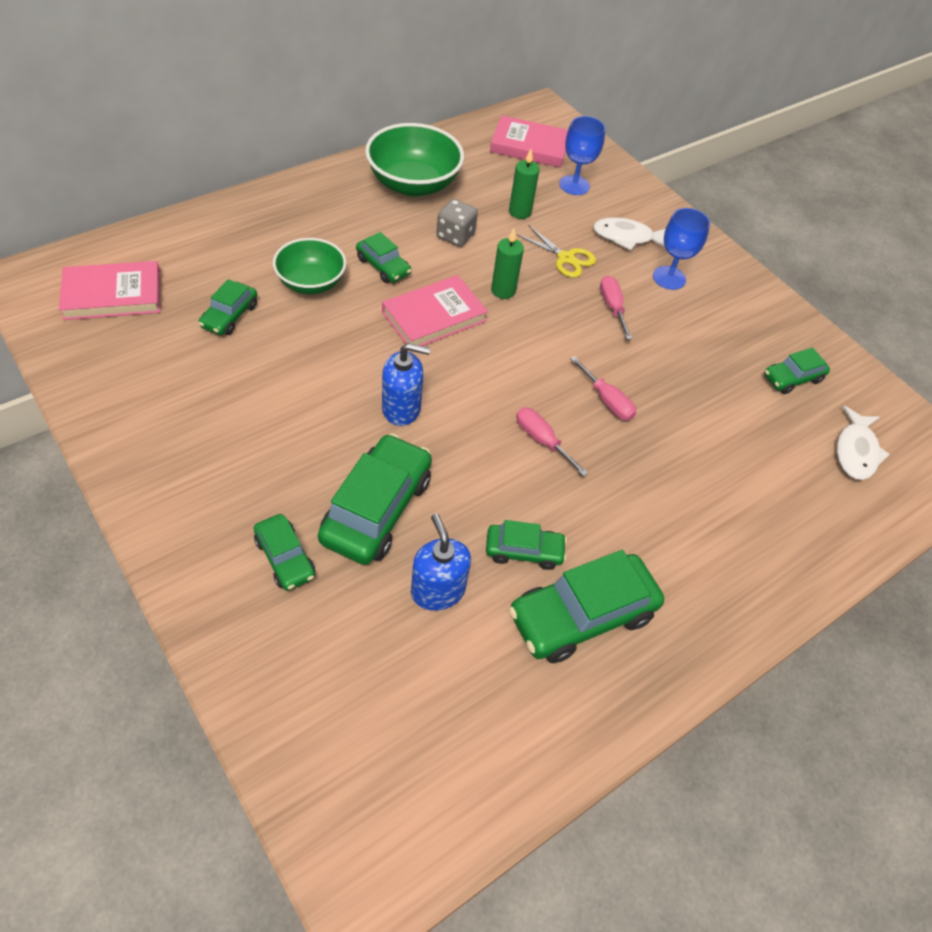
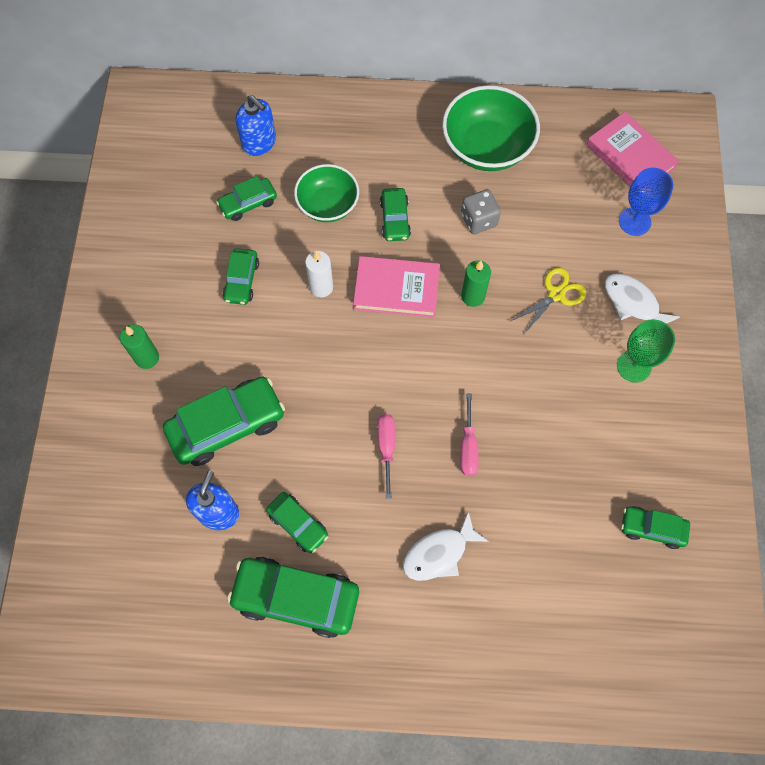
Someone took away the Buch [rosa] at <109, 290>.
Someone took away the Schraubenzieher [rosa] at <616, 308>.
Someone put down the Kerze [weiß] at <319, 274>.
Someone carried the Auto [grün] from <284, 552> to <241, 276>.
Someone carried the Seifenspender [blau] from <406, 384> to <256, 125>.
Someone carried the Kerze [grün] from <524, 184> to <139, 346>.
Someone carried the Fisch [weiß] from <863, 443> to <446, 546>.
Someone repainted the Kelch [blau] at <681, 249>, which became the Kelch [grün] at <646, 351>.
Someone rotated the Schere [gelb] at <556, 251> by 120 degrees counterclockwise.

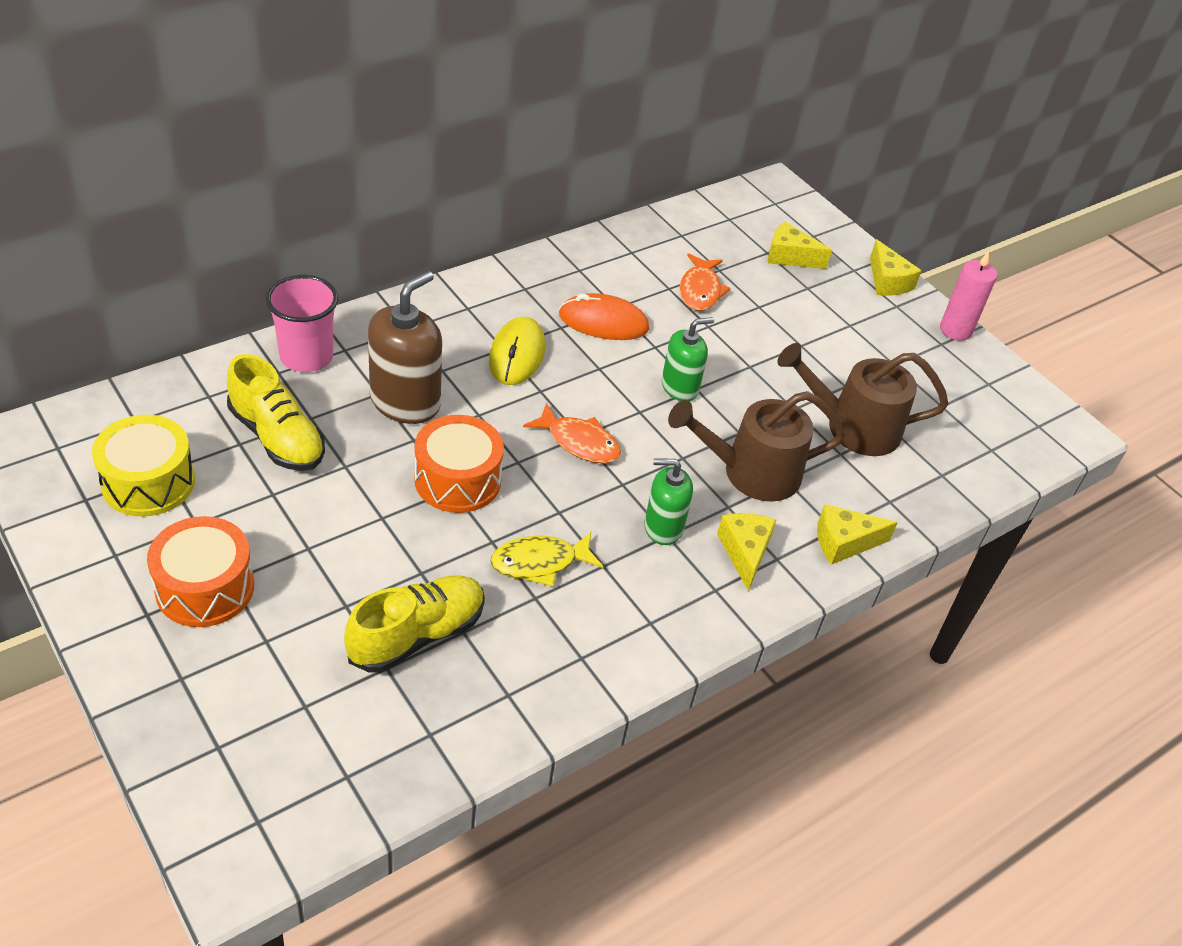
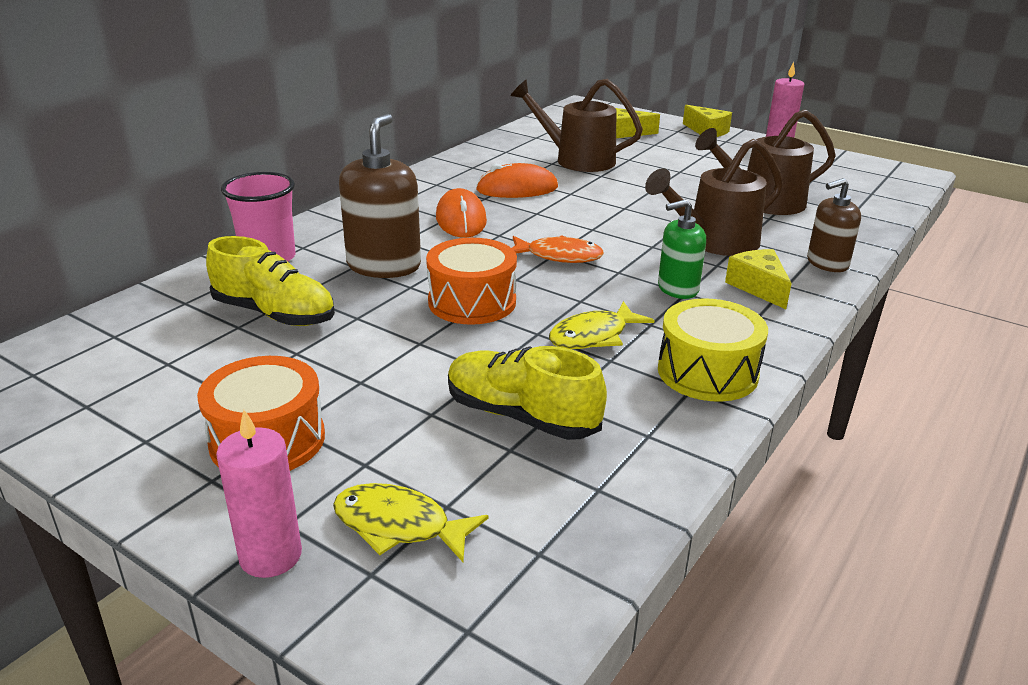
Someone took away the Seifenspender [grün] at <688, 359>.
Someone put down the Kerze [rosa] at <259, 494>.
Someone put down the Fisch [gelb] at <411, 522>.
Someone carried the Trommel [gelb] from <143, 466> to <713, 350>.
Someone swapped the Fisch [orange] at <705, 282> for the Gießkanne [braun] at <576, 125>.
Someone swapped the Käse [gelb] at <857, 534> for the Seifenspender [braun] at <834, 225>.
Someone repainted the Computermaus [gelb] at <517, 351>, which became the Computermaus [orange] at <461, 213>.
Someone rotated the Schuh [gelb] at <414, 624> by 90 degrees counterclockwise.

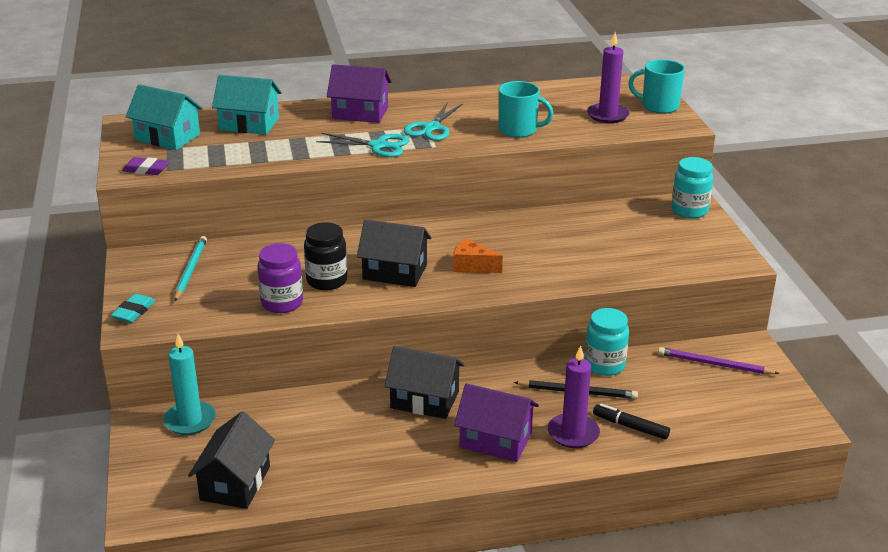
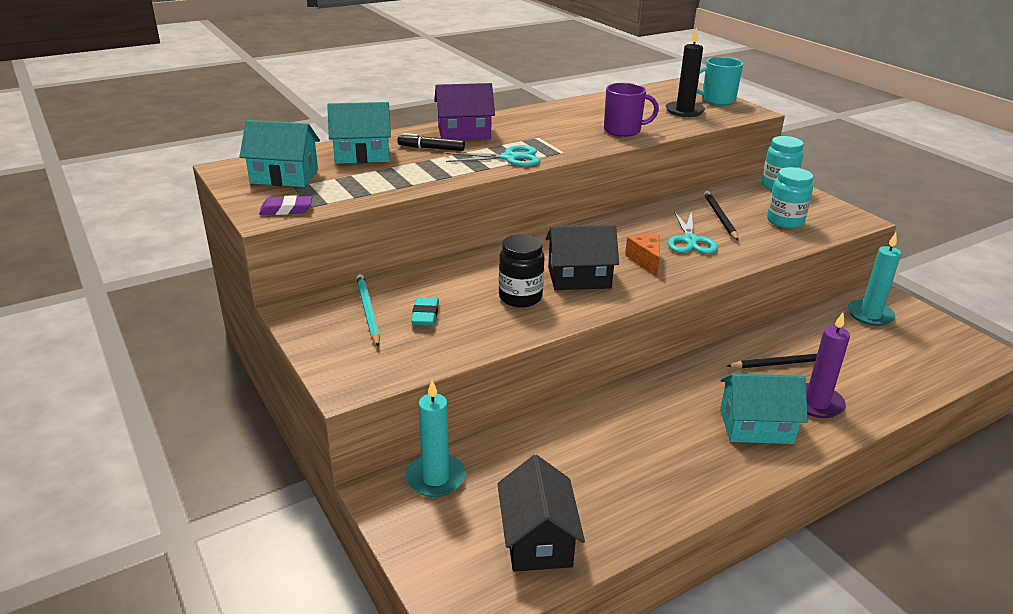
Someone took away the Einmachglas [lila] at <280, 278>.
Someone took away the Haus [schwarz] at <424, 382>.
Someone put down the Bleistift [schwarz] at <721, 216>.
Someone carried the Radiergummi [türkis] from <133, 308> to <425, 311>.
Someone carried the Schere [türkis] from <433, 122> to <693, 232>.
Someone carried the Einmachglas [türkis] from <607, 342> to <790, 198>.
Someone carried the Filzstift [schwarz] from <631, 421> to <431, 142>.
Someone swapped the Bleistift [lila] at <719, 360> for the Kerze [türkis] at <874, 279>.
Someone repainted the Haus [lila] at <496, 422>, which became the Haus [türkis] at <764, 408>.
Someone repainted the Tasse [türkis] at <526, 109>, which became the Tasse [lila] at <631, 110>.
Someone repainted the Kerze [lila] at <608, 77>, which became the Kerze [schwarz] at <685, 72>.
Someone rotated the Käse [orange] at <478, 255> by 75 degrees clockwise.

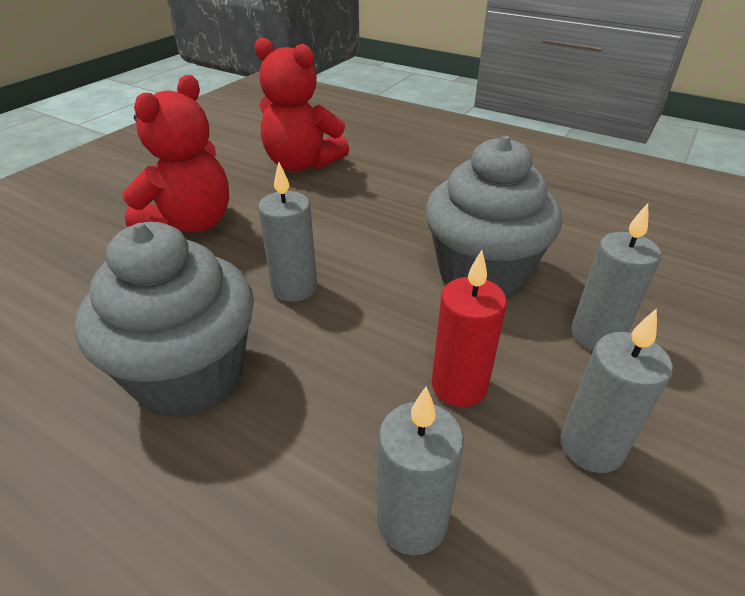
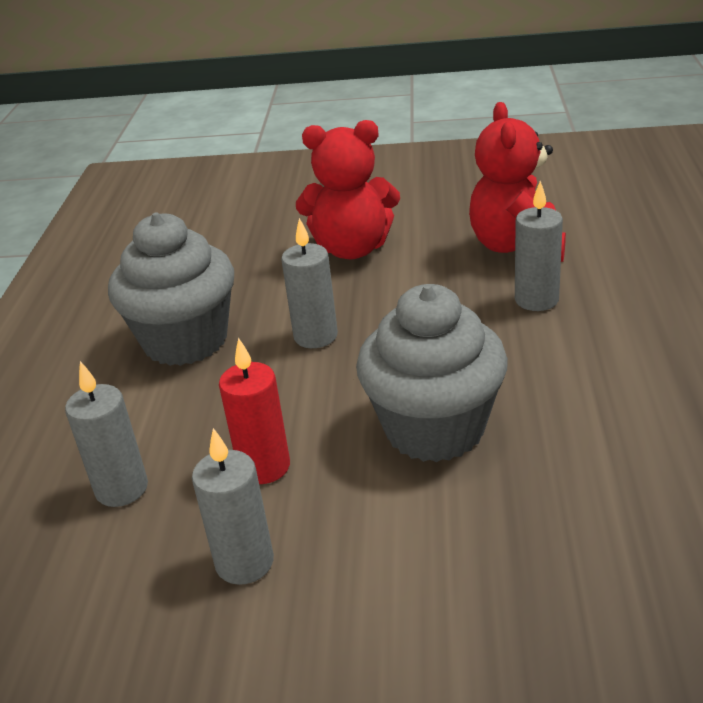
Someone carried the Kerze [grau] from <616, 276> to <539, 246>.

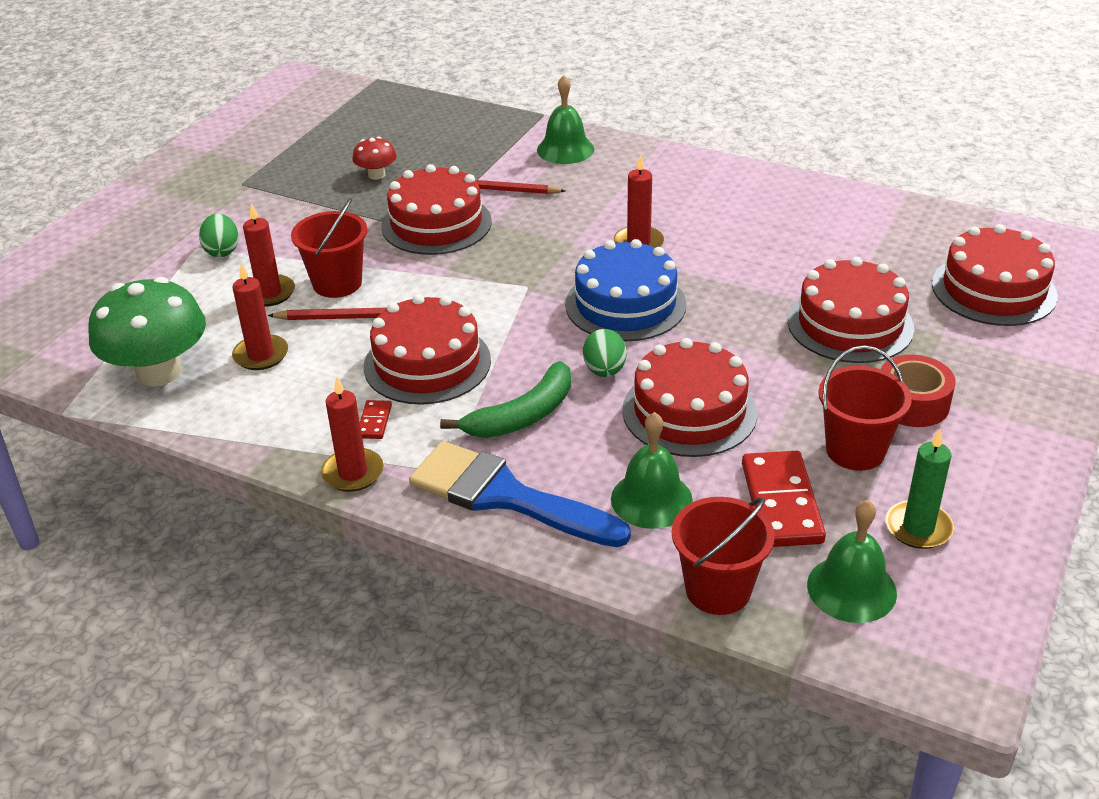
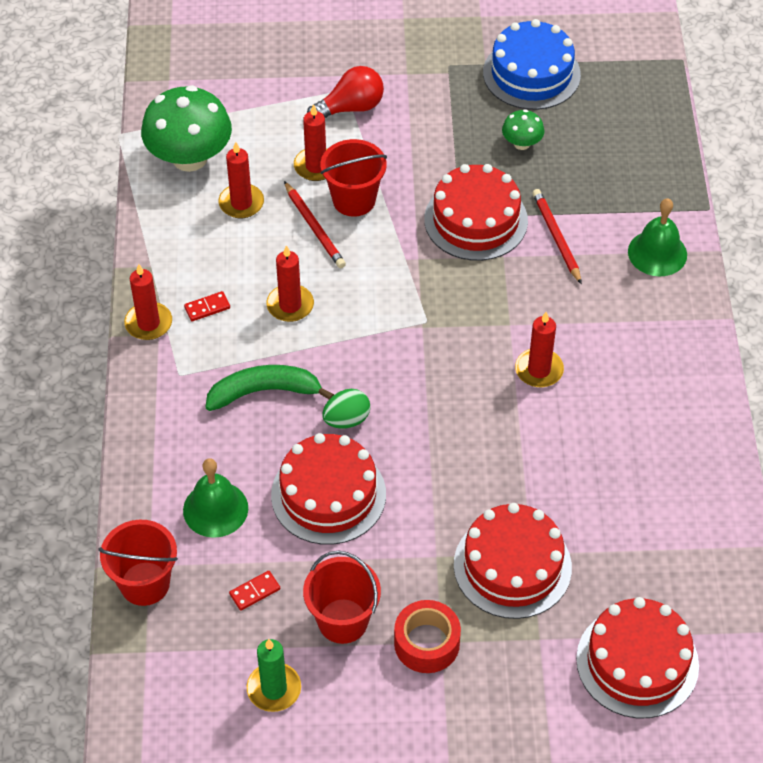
Someone took away the Pinsel [blau] at <520, 494>.
Someone took away the Glocke [grün] at <852, 561>.
Someone carried the Kuchen [blau] from <626, 290> to <532, 64>.
Someone swapped the Ei [grün] at <219, 235> for the Glühbirne [rot] at <345, 92>.
Someone swapped the Kuchen [rot] at <427, 349> for the Kerze [rot] at <290, 283>.
Someone repainted the Pilz [rot] at <374, 158>, which became the Pilz [grün] at <523, 129>.
Someone rotated the Banane [grün] at <505, 399> by 150 degrees clockwise.
Someone scaled the Dominostein [rot] at <784, 499> by 0.47.

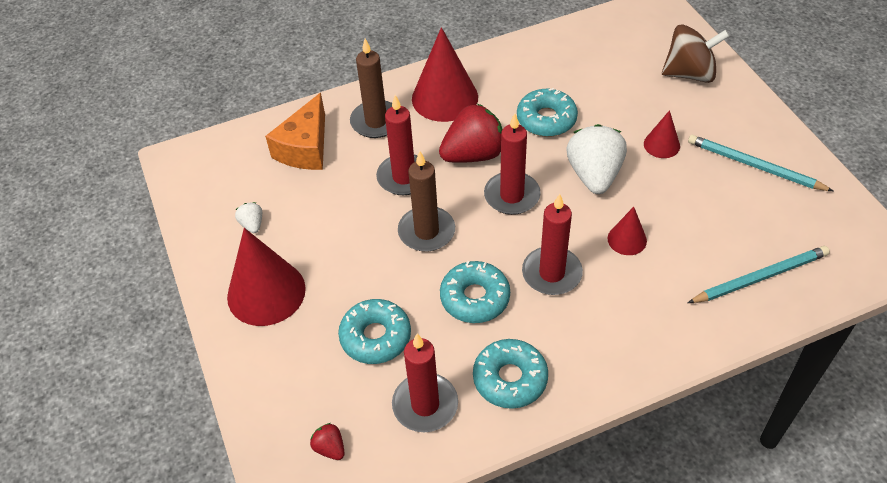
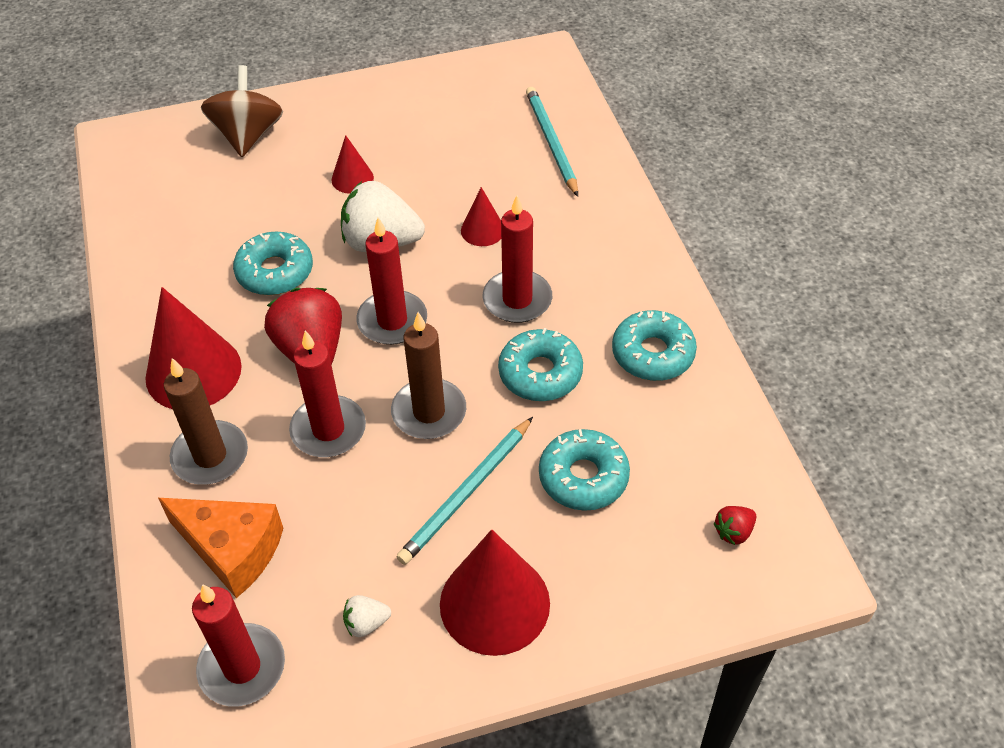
Someone carried the Kerze [rot] from <425, 383> to <238, 645>.
Someone carried the Bleistift [türkis] from <760, 163> to <464, 491>.

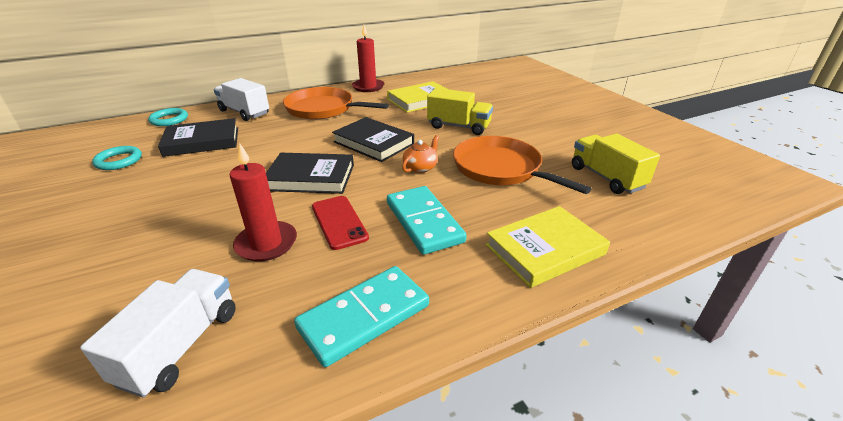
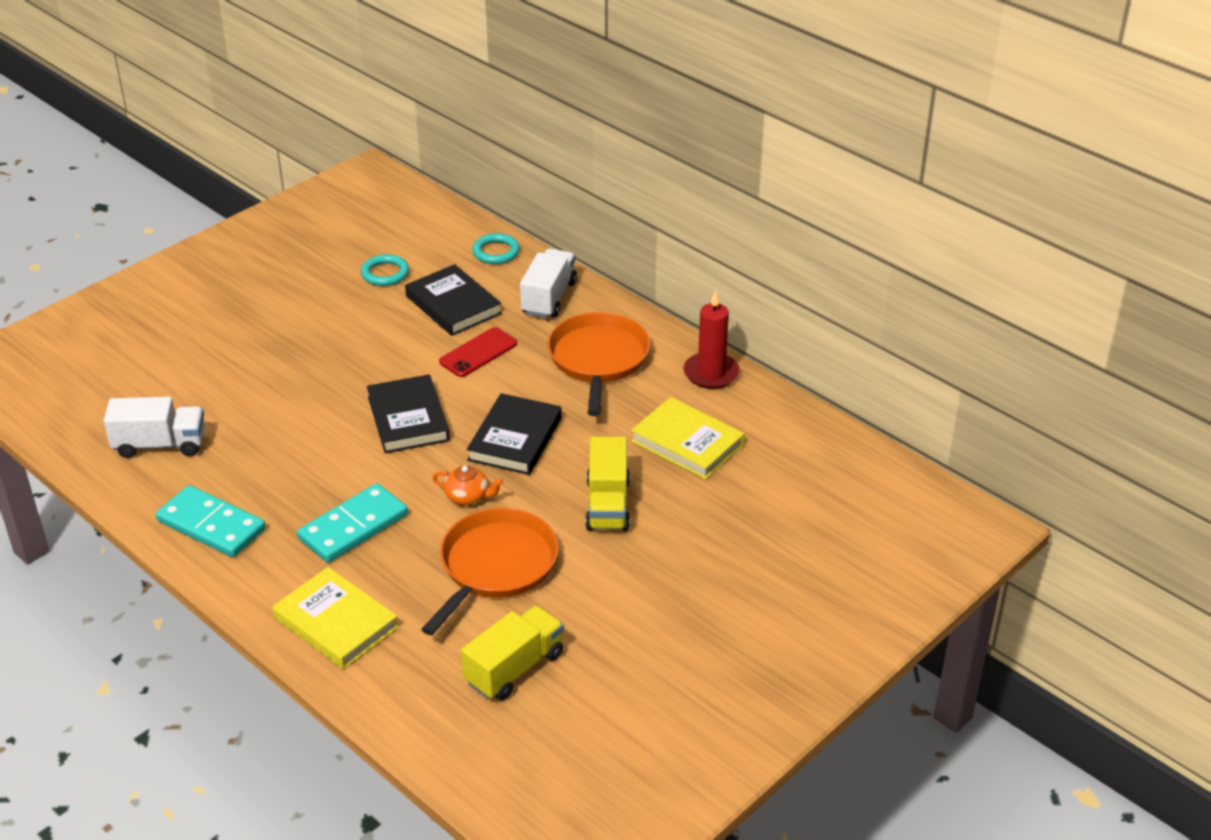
Someone took away the Kerze [rot] at <263, 202>.
Someone carried the Handy [rot] from <340, 223> to <478, 352>.

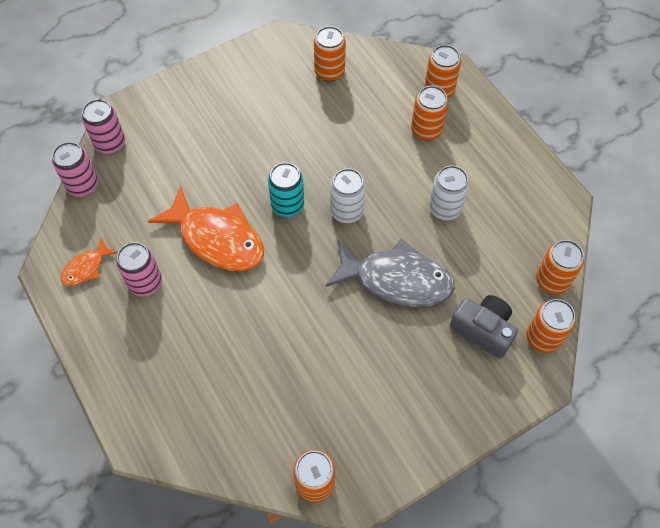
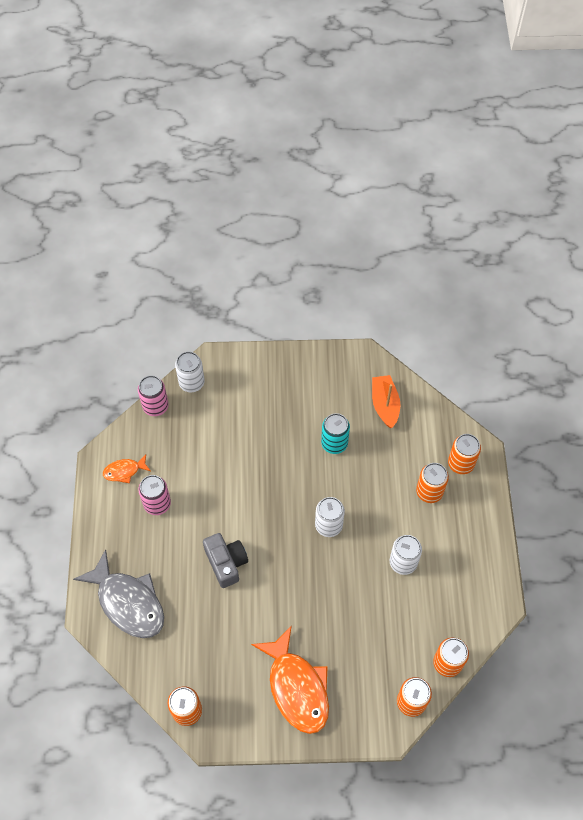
Someone carried the Fisch [orange] from <206, 228> to <290, 679>.
Someone carried the Dose [türkis] from <286, 189> to <335, 433>.
Someone carried the Fisch [grau] from <390, 273> to <118, 593>.
Someone carried the Kamera [grau] from <484, 327> to <225, 560>.
Someone swapped the Dose [orange] at <330, 54> for the Boot [orange] at <386, 401>.
Someone repainted the Dose [rosa] at <103, 126>, which became the Dose [weiß] at <190, 372>.

